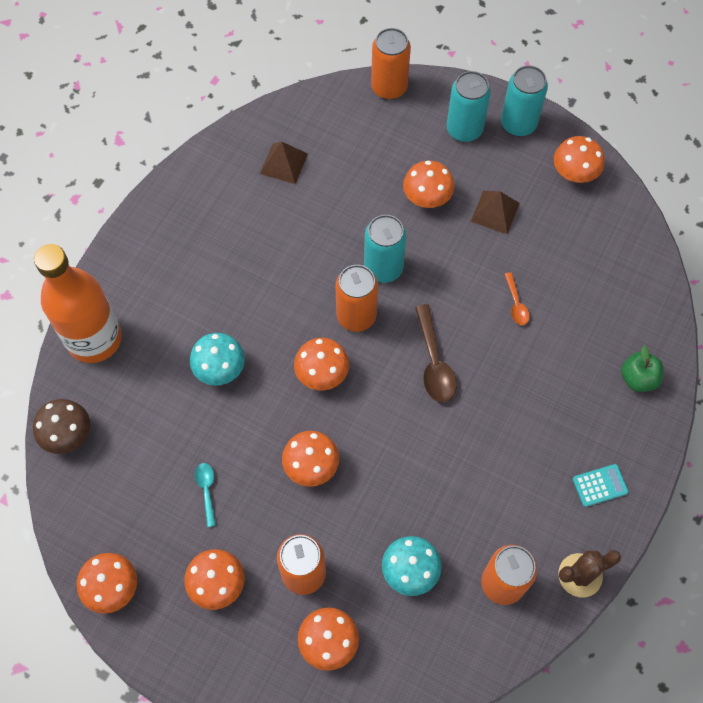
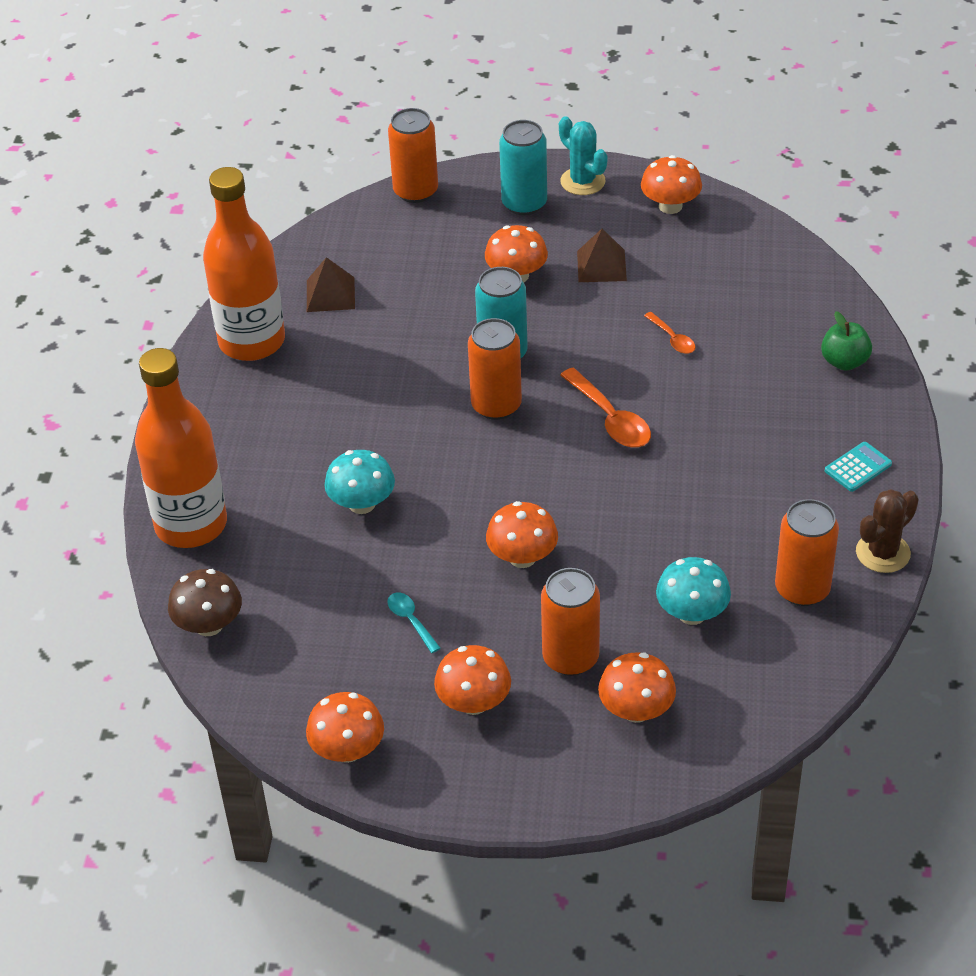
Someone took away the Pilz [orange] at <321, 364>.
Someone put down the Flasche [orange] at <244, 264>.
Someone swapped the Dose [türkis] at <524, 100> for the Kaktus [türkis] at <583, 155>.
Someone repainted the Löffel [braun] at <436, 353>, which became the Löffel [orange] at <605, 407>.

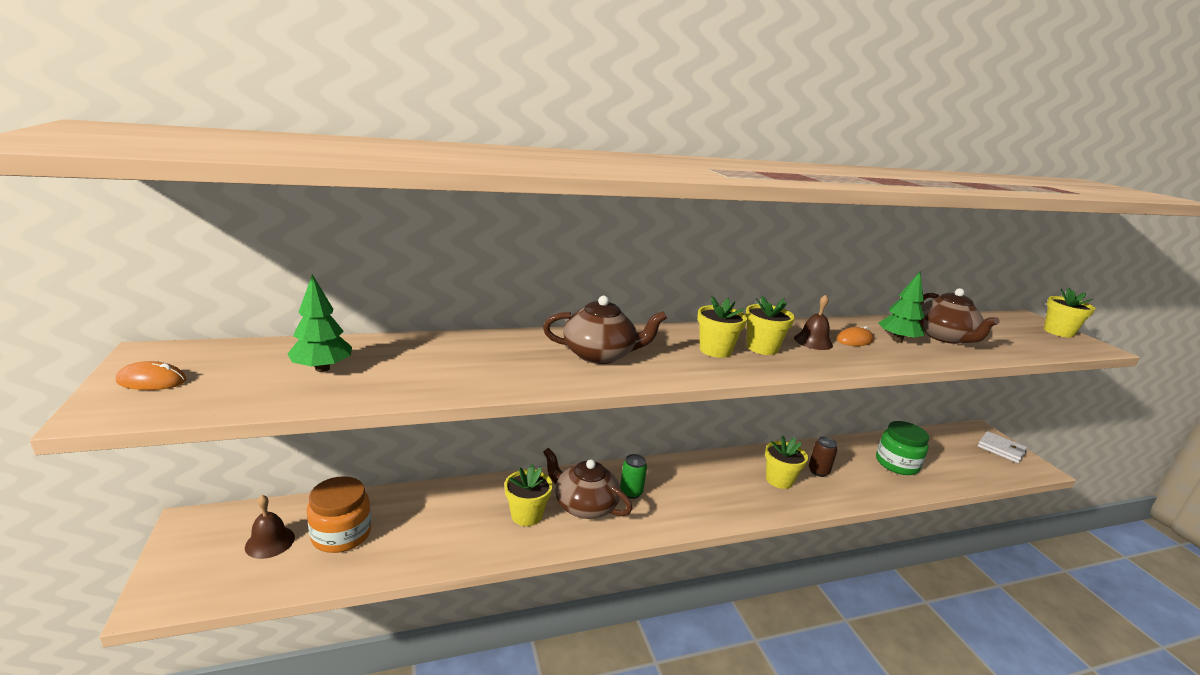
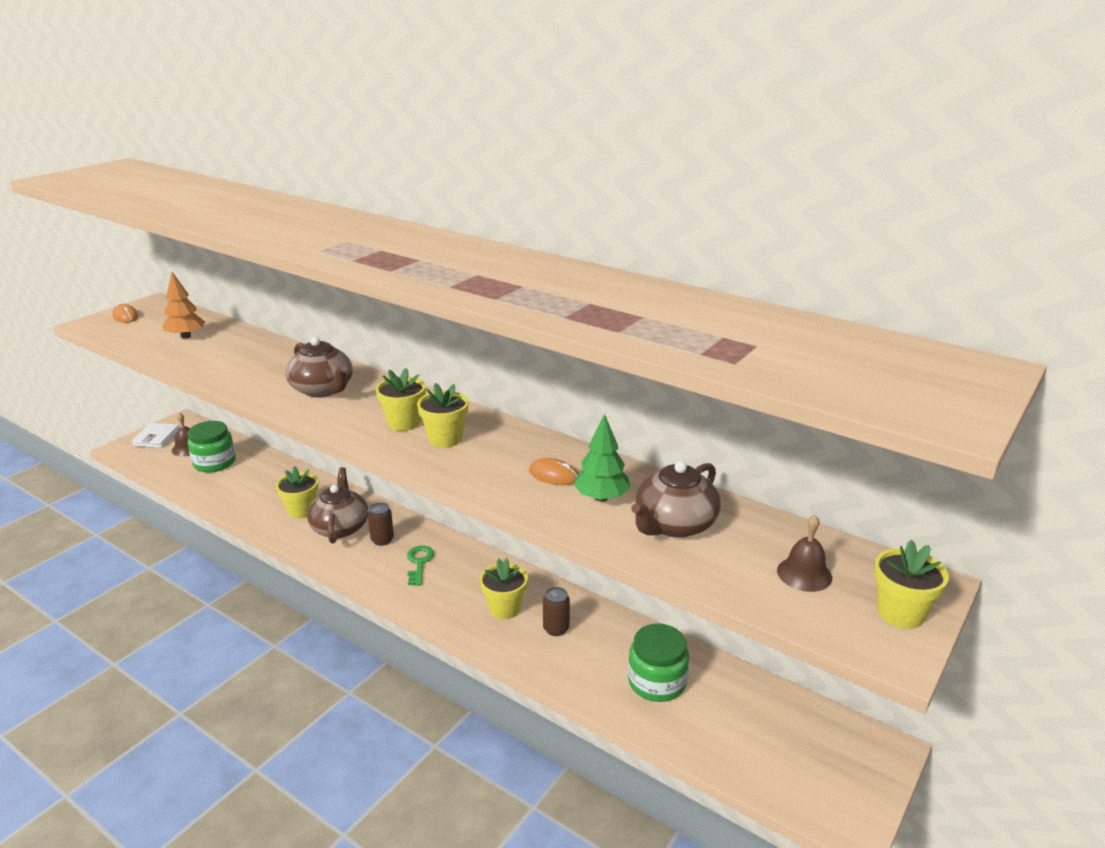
Someone put down the Schlüssel [grün] at <420, 566>.
Someone carried the Glocke [braun] from <813, 322> to <804, 553>.
Someone carried the Geldbörse [weiß] from <1002, 447> to <155, 435>.
Someone repainted the Baum [grün] at <320, 323>, which became the Baum [orange] at <184, 305>.
Someone repainted the Einmachglas [orange] at <339, 514>, which became the Einmachglas [grün] at <211, 447>.
Someone repainted the Dose [grün] at <633, 476>, which became the Dose [braun] at <381, 524>.

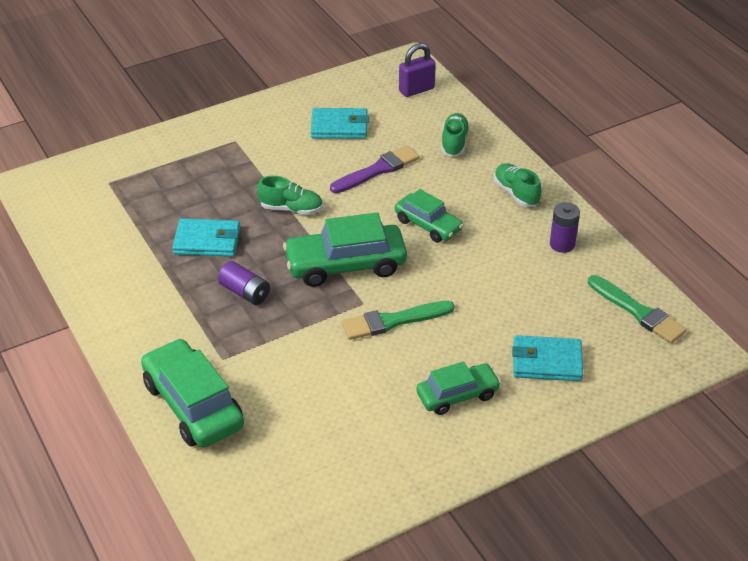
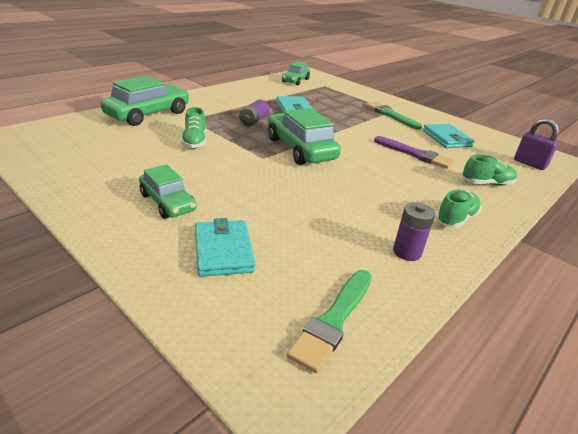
Someone carried the Schuh [grün] from <290, 195> to <193, 128>.
Someone carried the Pinsel [grün] from <398, 320> to <393, 115>.
Someone carried the Auto [grün] from <429, 216> to <296, 73>.

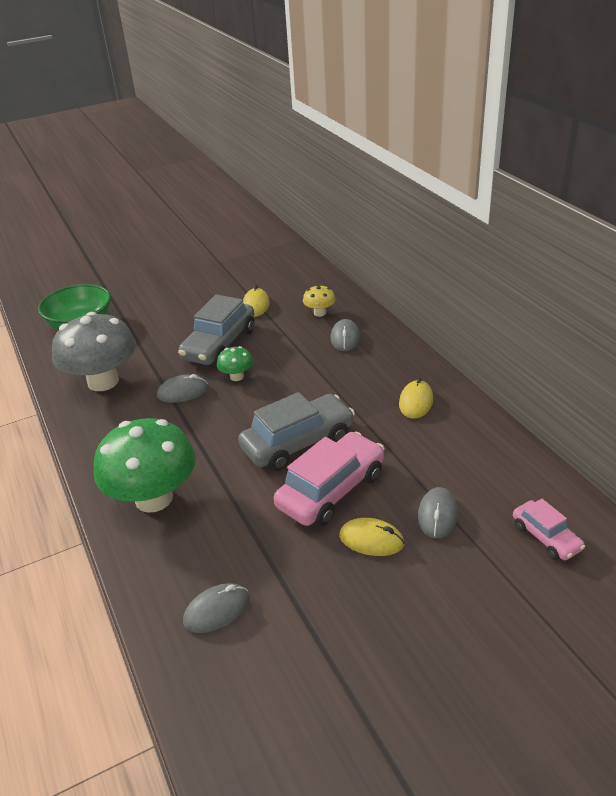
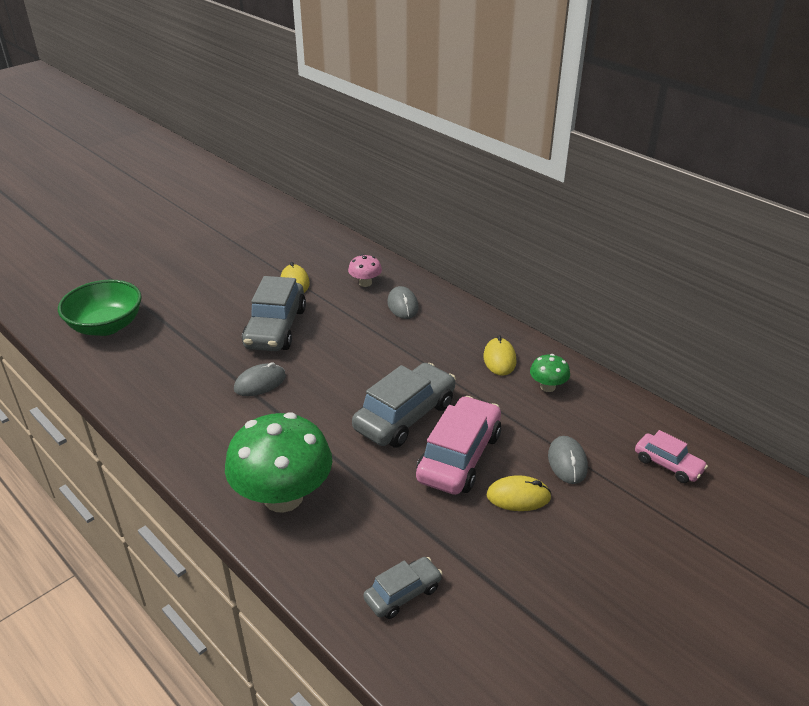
Someone took away the Pilz [grau] at <94, 351>.
Someone carried the Pilz [grün] from <235, 363> to <550, 373>.
Someone swapped the Computermaus [grau] at <216, 608> for the Auto [grau] at <403, 588>.
Someone repainted the Pilz [gelb] at <319, 301>, which became the Pilz [rosa] at <365, 270>.

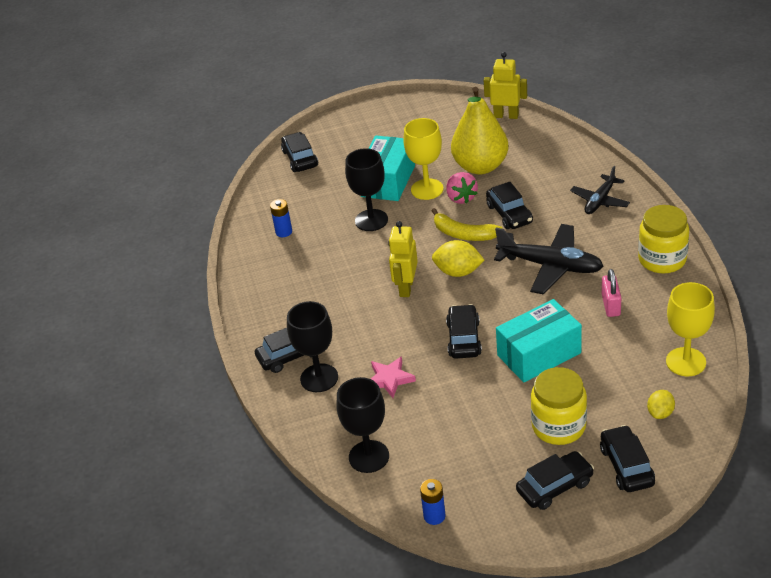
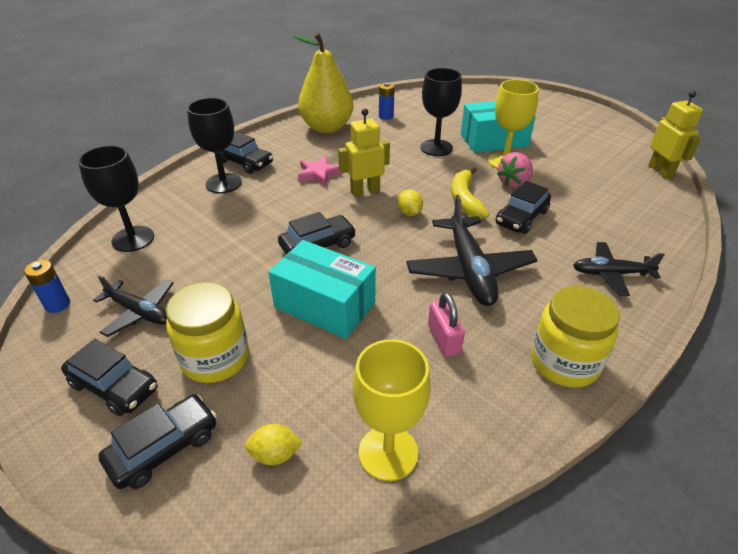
Someone took away the Auto [schwarz] at <299, 152>.
Someone put down the Flugzeug [schwarz] at <133, 306>.
Someone carried the Stern [rosa] from <393, 377> to <320, 171>.
Someone carried the Birne [gelb] from <480, 130> to <322, 83>.
Someone rotated the Vorhängeschloss [rosa] at <611, 293> by 75 degrees counterclockwise.
Someone scaled the Zitrone [gelb] at <458, 258> by 0.63.

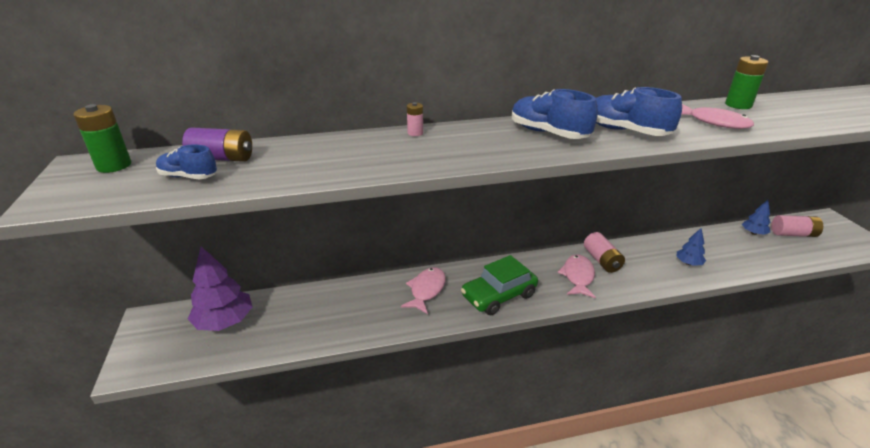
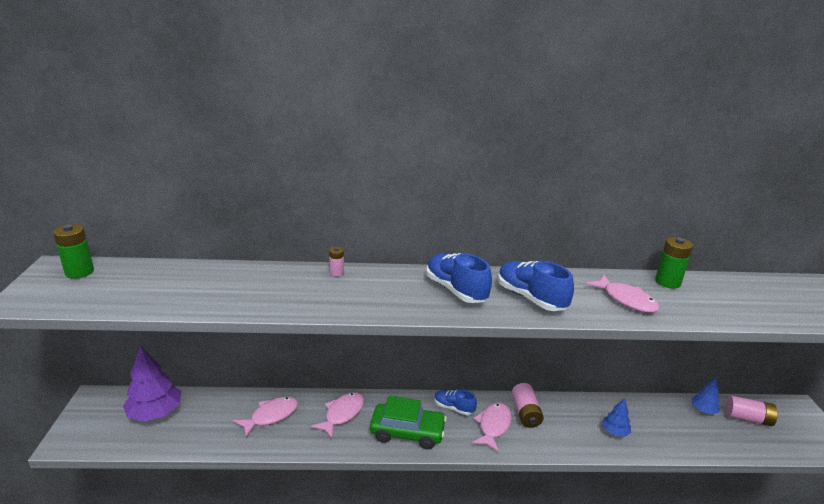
Someone took away the Batterie [lila] at <217, 144>.
Someone put down the Fisch [rosa] at <265, 416>.
Someone carried the Schuh [blau] from <186, 162> to <455, 402>.
Someone rotated the Auto [grün] at <499, 285> by 150 degrees counterclockwise.

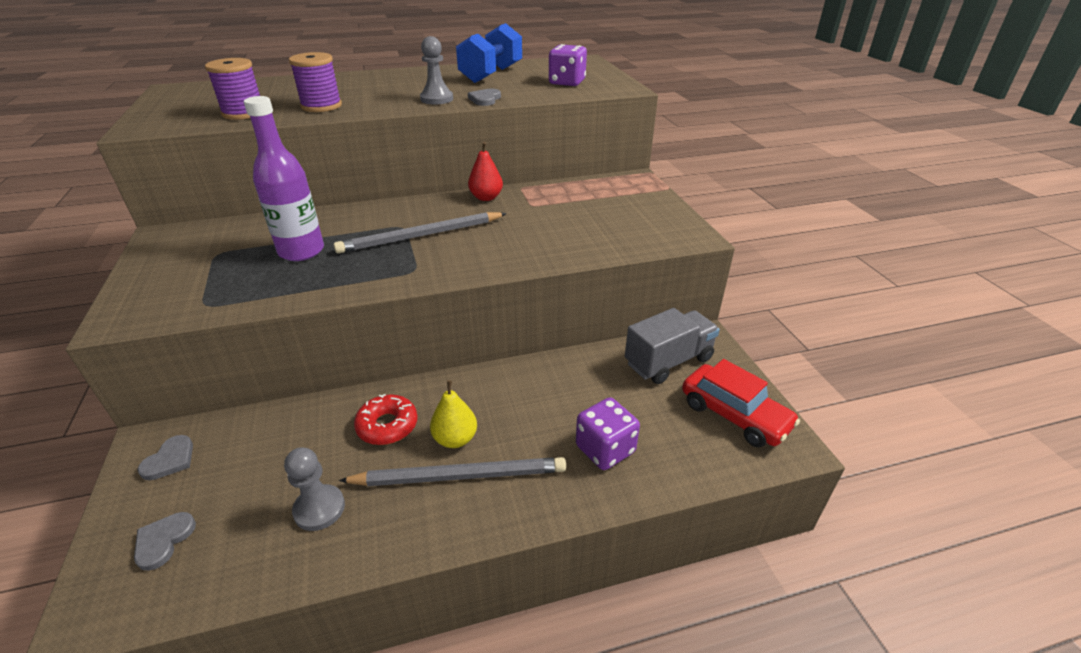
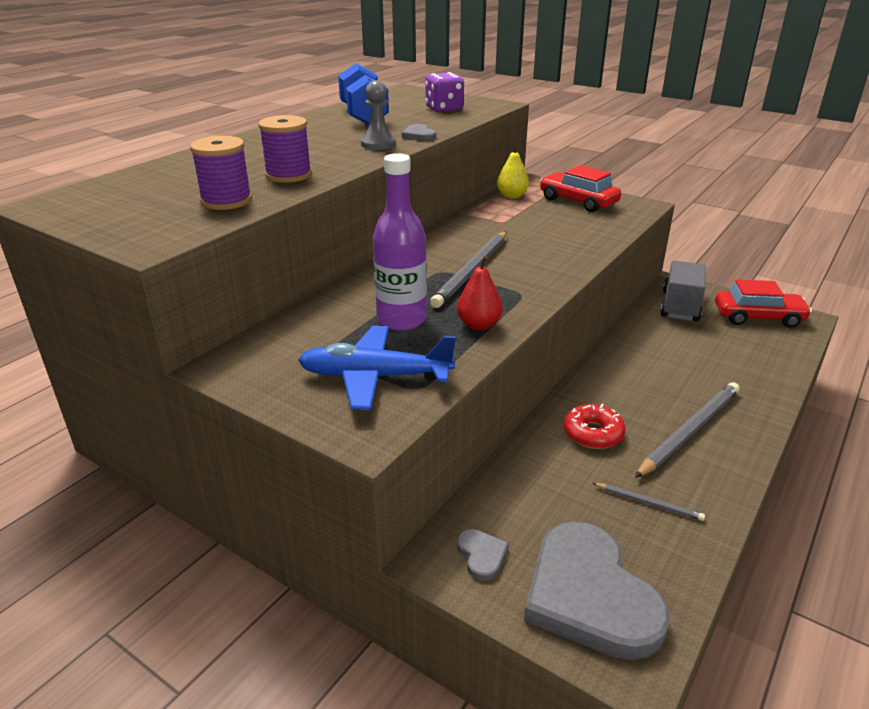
Someone took away the Spielwürfel [lila] at <608, 433>.
Someone put down the Flugzeug [blau] at <377, 368>.
Someone put down the Auto [rot] at <580, 188>.
Someone carried the Birne [gelb] from <453, 414> to <513, 171>.
Someone carried the Birne [rot] from <485, 171> to <480, 293>.
Someone swapped the Bauer [grau] at <314, 489> for the Bleistift [grau] at <649, 502>.
Someone scaled the Herz [grau] at <165, 541> by 2.46.

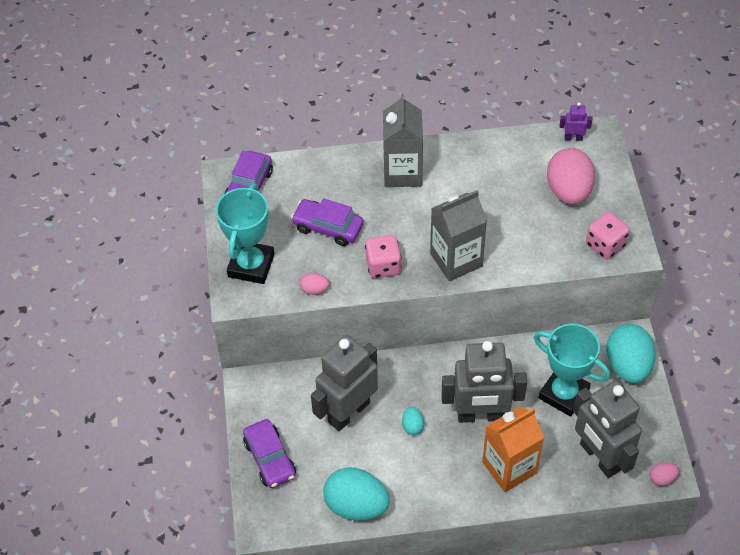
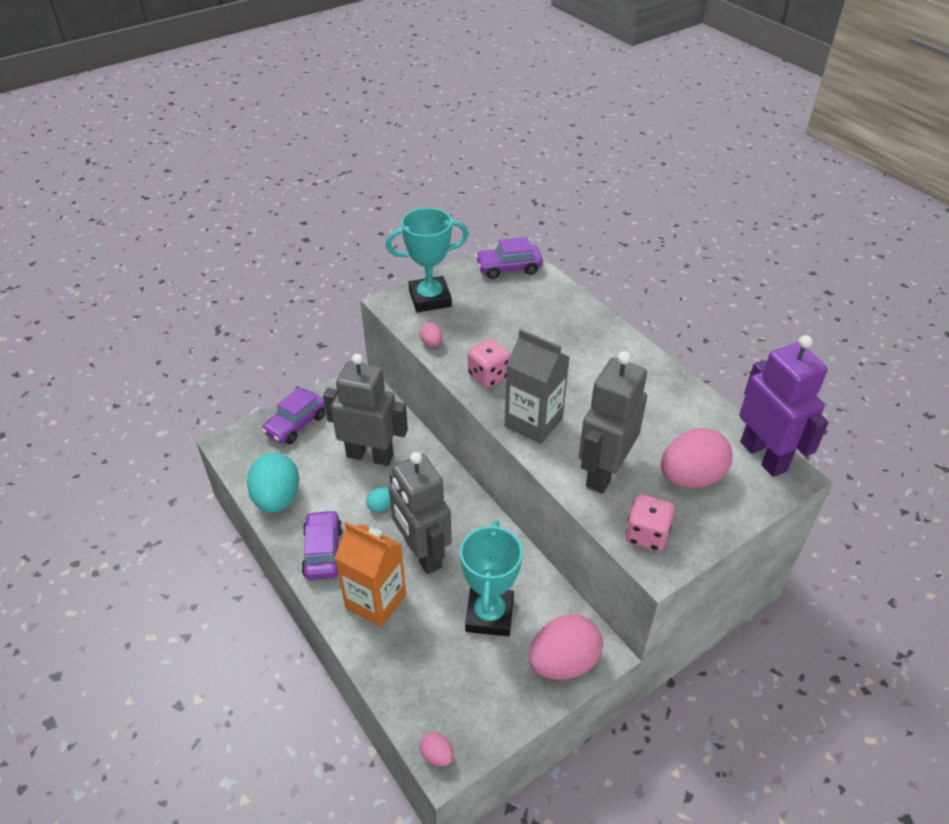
Someone took away the Getränkekarton [grau] at <403, 140>.
Someone carried the Auto [lila] from <327, 222> to <322, 545>.
Someone carried the Roboter [grau] from <607, 429> to <613, 422>.
Someone repainted the Ei [türkis] at <631, 353>, which became the Ei [rosa] at <566, 647>.
Someone scaled the Roboter [lila] at <576, 121> by 2.46.

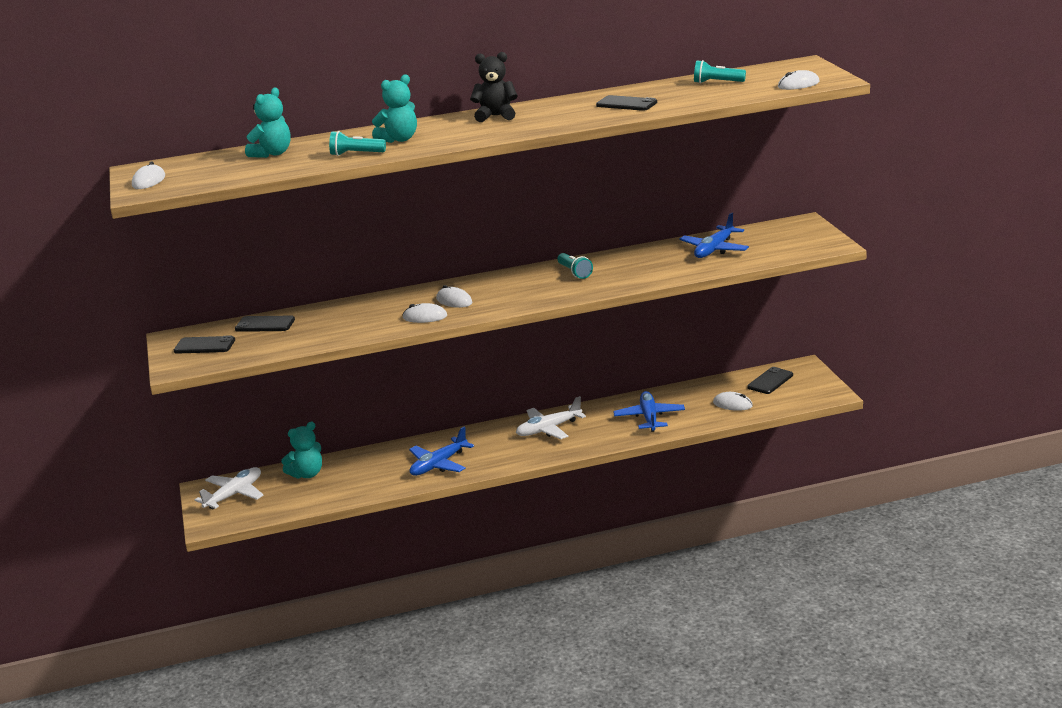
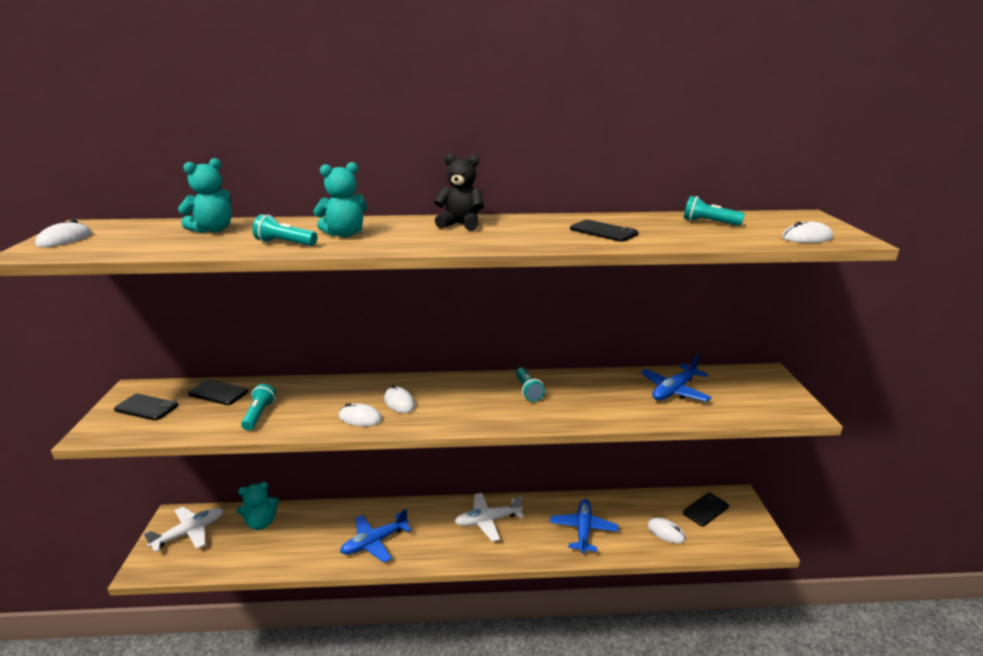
Someone put down the Taschenlampe [türkis] at <258, 407>.

